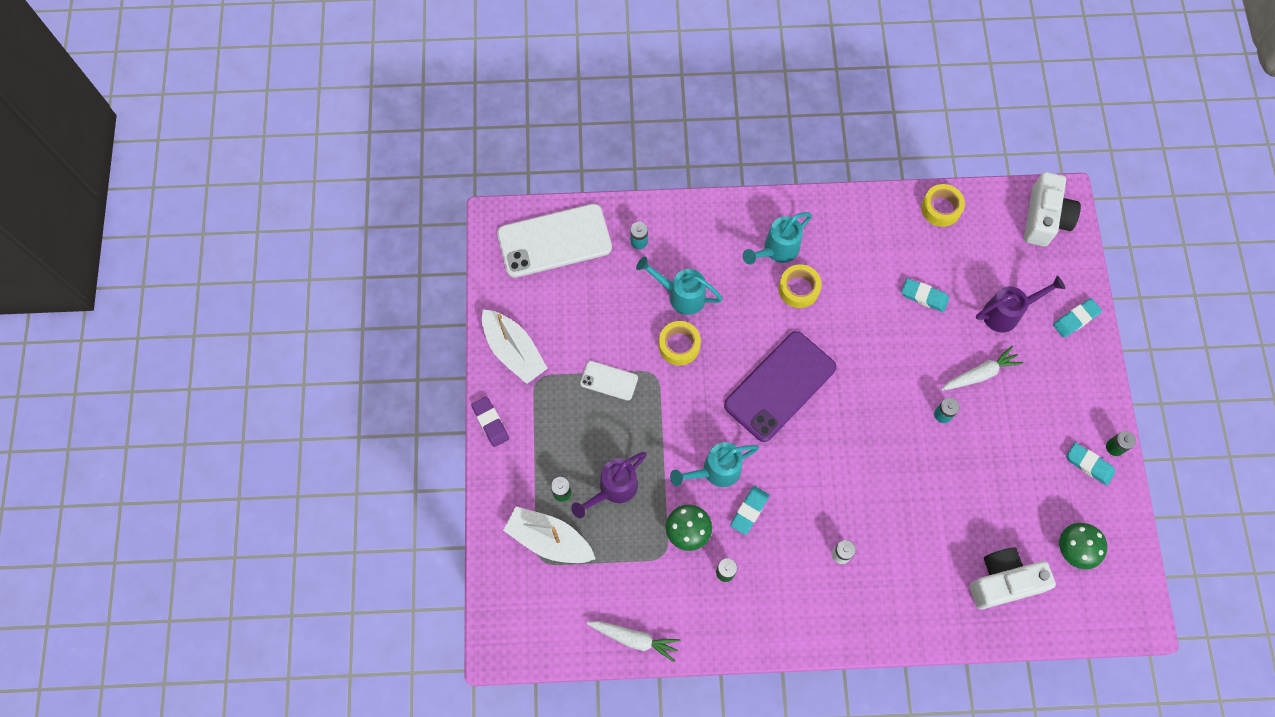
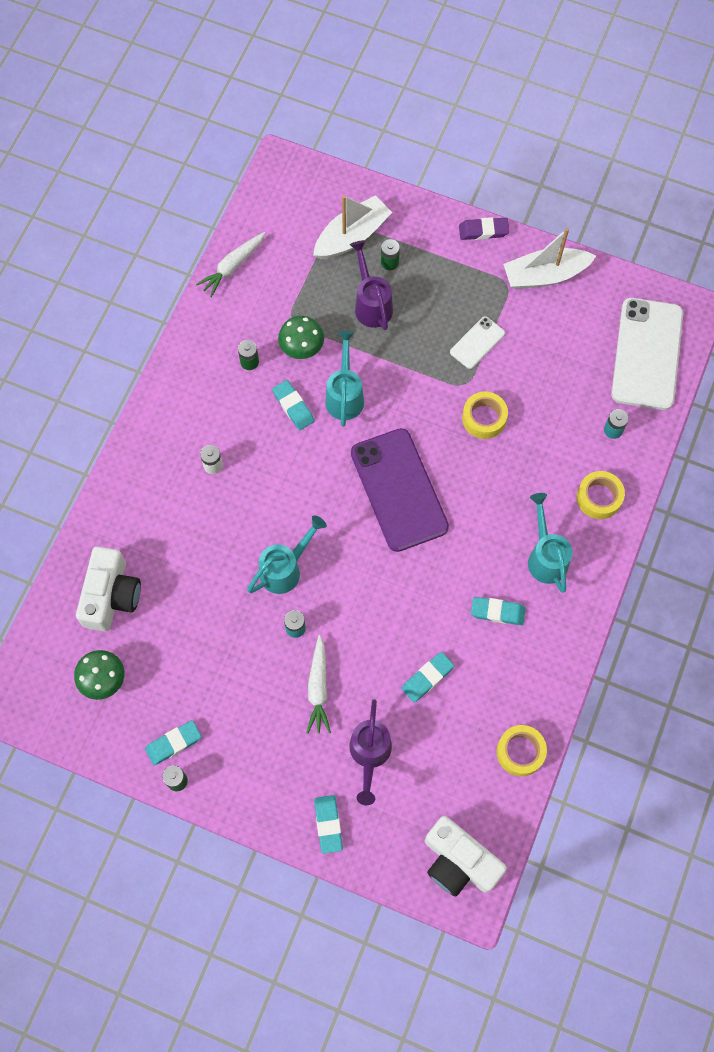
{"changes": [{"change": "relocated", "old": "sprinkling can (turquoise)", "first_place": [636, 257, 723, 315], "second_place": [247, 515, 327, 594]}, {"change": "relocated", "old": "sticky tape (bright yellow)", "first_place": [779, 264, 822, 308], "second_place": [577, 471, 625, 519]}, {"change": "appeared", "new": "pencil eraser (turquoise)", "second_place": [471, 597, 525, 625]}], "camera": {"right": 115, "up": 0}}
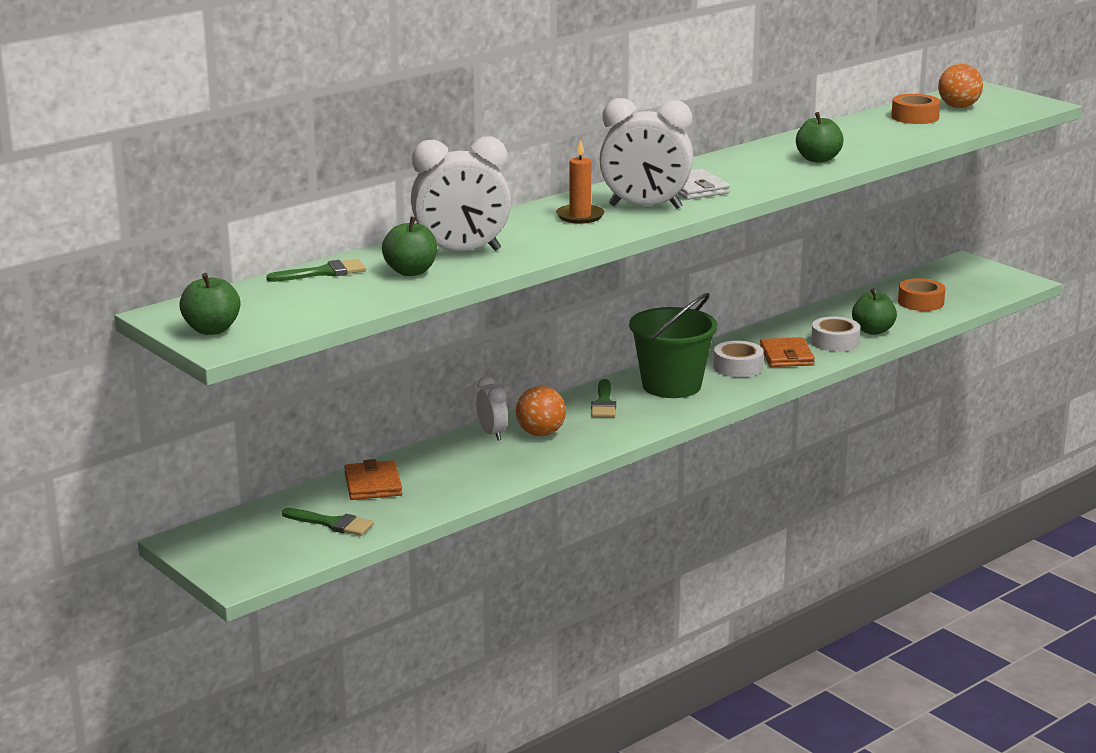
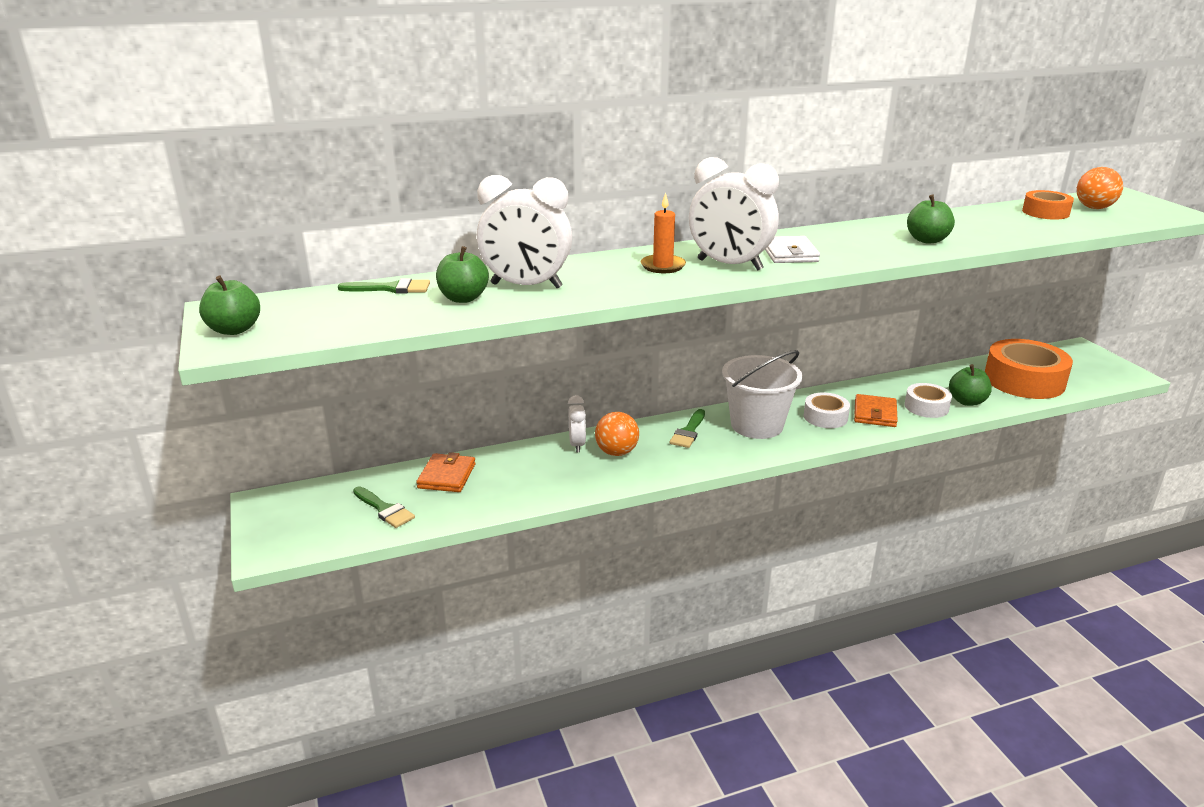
{"changes": [{"change": "colour", "old": "sand bucket (leaf-green)", "new": "sand bucket (snow-white)", "first_place": [629, 293, 718, 398], "second_place": [722, 350, 802, 439]}, {"change": "size", "old": "sticky tape (orange)", "first_place": [898, 278, 945, 311], "second_place": [985, 339, 1073, 399], "factor": 1.87}], "camera": {"right": 20, "up": 5}}
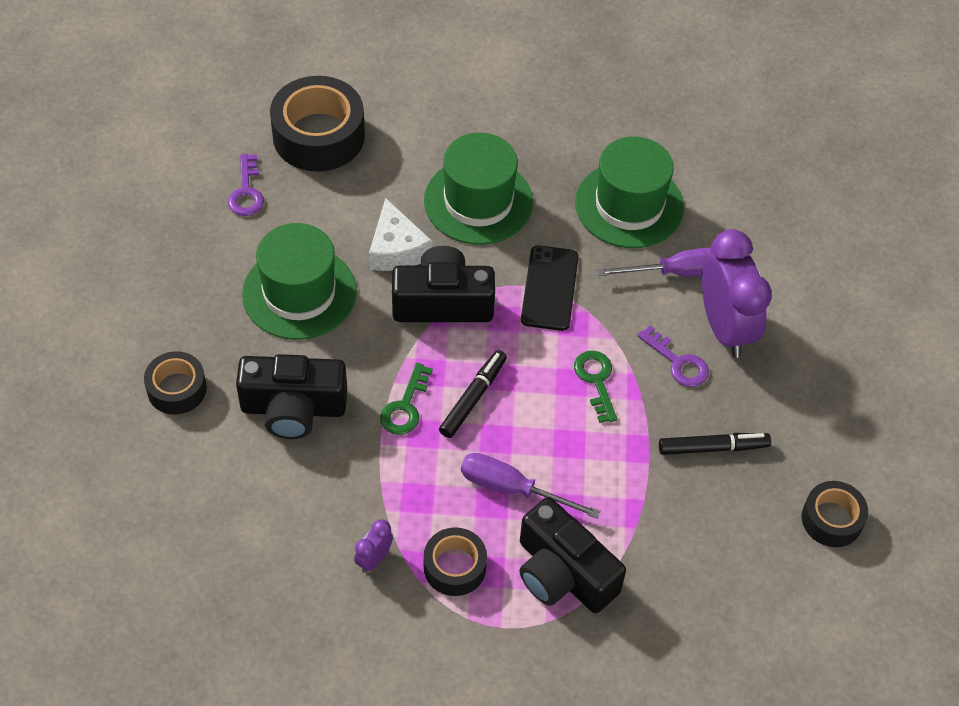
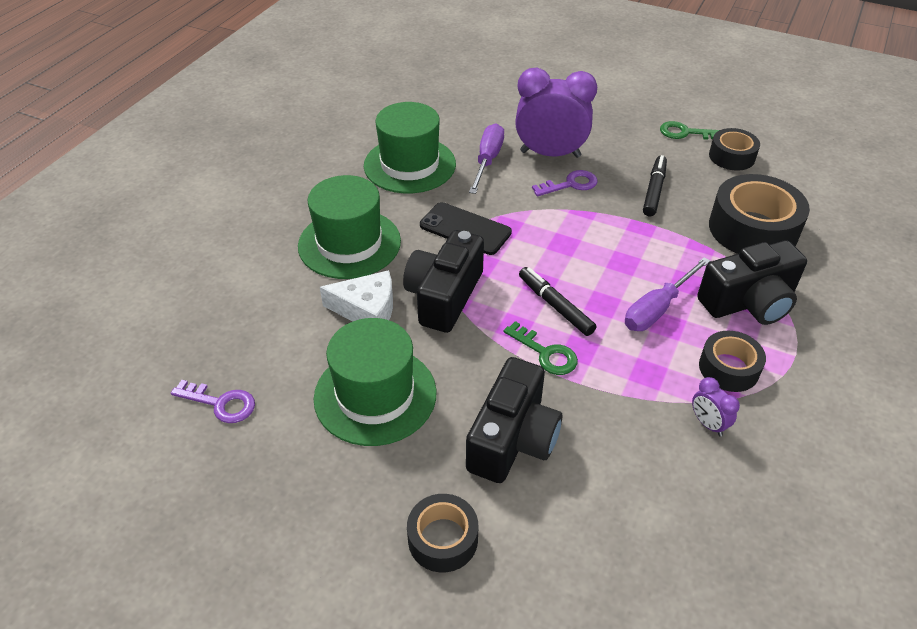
{"changes": [{"change": "relocated", "old": "sticky tape (black)", "first_place": [270, 76, 365, 171], "second_place": [709, 174, 810, 254]}, {"change": "relocated", "old": "door key (leaf-green)", "first_place": [574, 351, 617, 423], "second_place": [660, 121, 719, 140]}], "camera": {"right": -65, "up": -10}}
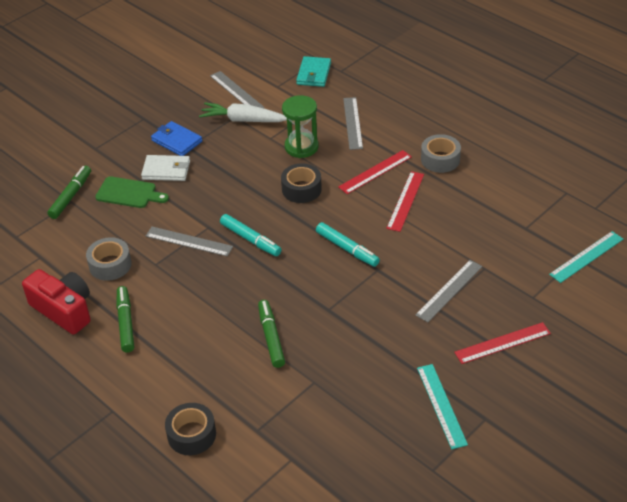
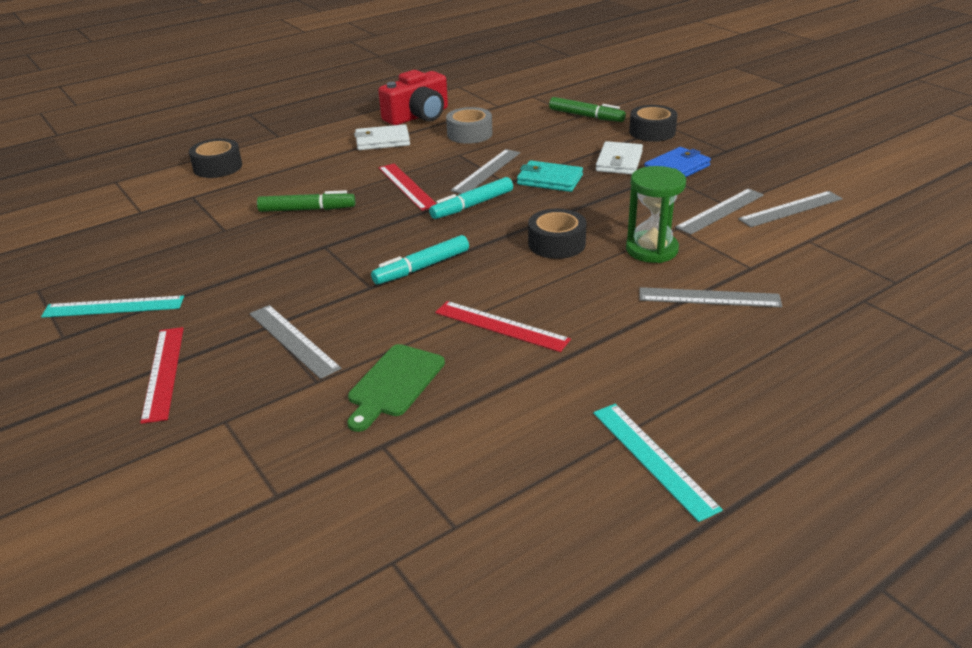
{"changes": [{"change": "relocated", "old": "cutting board (leaf-green)", "first_place": [95, 176, 169, 208], "second_place": [347, 344, 445, 432]}, {"change": "exchanged", "old": "marker pen (leaf-green)", "new": "card wallet (snow-white)", "first_place": [117, 286, 134, 353], "second_place": [354, 124, 410, 150]}, {"change": "exchanged", "old": "carrot (snow-white)", "new": "ruler (grey)", "first_place": [199, 102, 287, 122], "second_place": [675, 188, 764, 235]}, {"change": "relocated", "old": "card wallet (turquoise)", "first_place": [296, 56, 331, 87], "second_place": [517, 160, 583, 192]}, {"change": "relocated", "old": "ruler (scarlet)", "first_place": [338, 150, 412, 194], "second_place": [379, 164, 437, 211]}, {"change": "missing", "old": "sticky tape (grey)", "first_place": [421, 134, 461, 173]}, {"change": "relocated", "old": "ruler (turquoise)", "first_place": [549, 231, 623, 283], "second_place": [593, 404, 723, 522]}, {"change": "appeared", "new": "sticky tape (black)", "second_place": [629, 105, 677, 142]}], "camera": {"right": 100, "up": -10}}
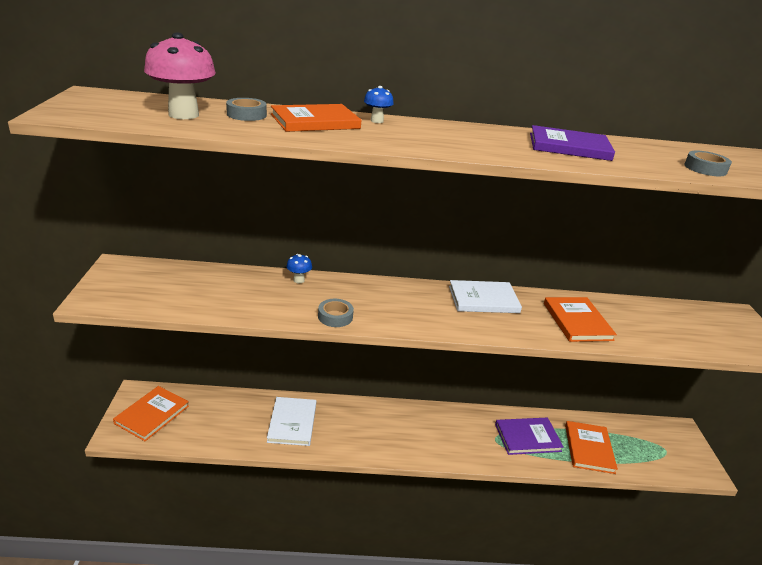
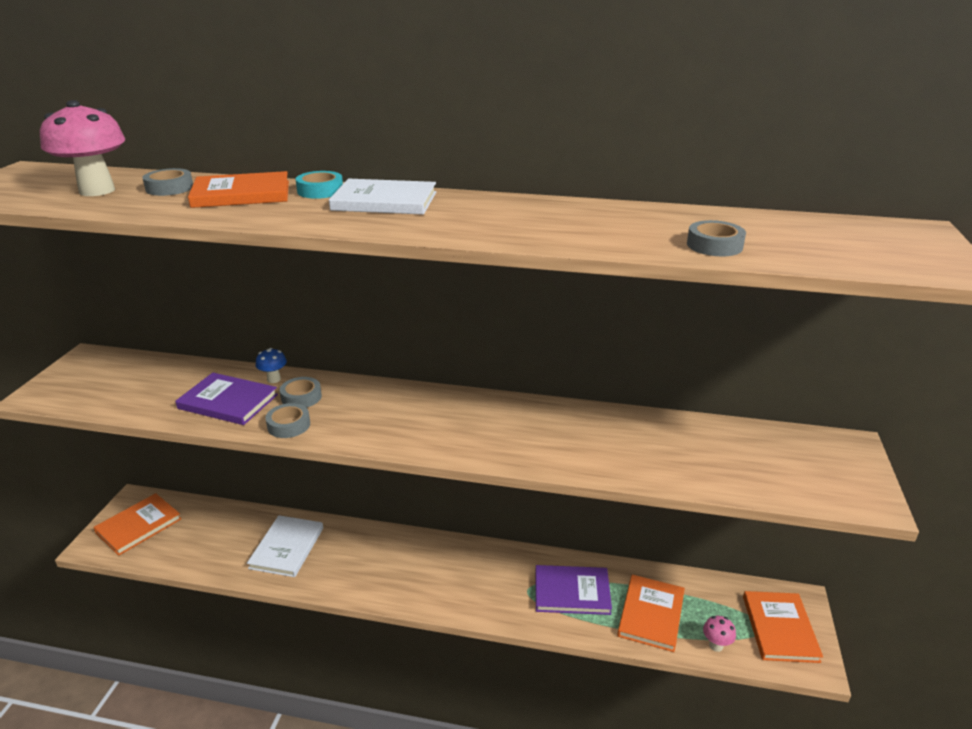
{"changes": [{"change": "exchanged", "old": "fungus (cobalt)", "new": "sticky tape (turquoise)", "first_place": [364, 86, 394, 123], "second_place": [295, 171, 343, 199]}, {"change": "relocated", "old": "hardback (snow-white)", "first_place": [449, 280, 522, 313], "second_place": [329, 179, 436, 215]}, {"change": "relocated", "old": "hardback (royal purple)", "first_place": [530, 125, 615, 161], "second_place": [175, 373, 278, 425]}, {"change": "relocated", "old": "hardback (orange)", "first_place": [544, 297, 617, 342], "second_place": [743, 591, 823, 663]}, {"change": "appeared", "new": "sticky tape (grey)", "second_place": [280, 377, 322, 408]}, {"change": "appeared", "new": "fungus (pink)", "second_place": [703, 616, 736, 652]}], "camera": {"right": 15, "up": 0}}
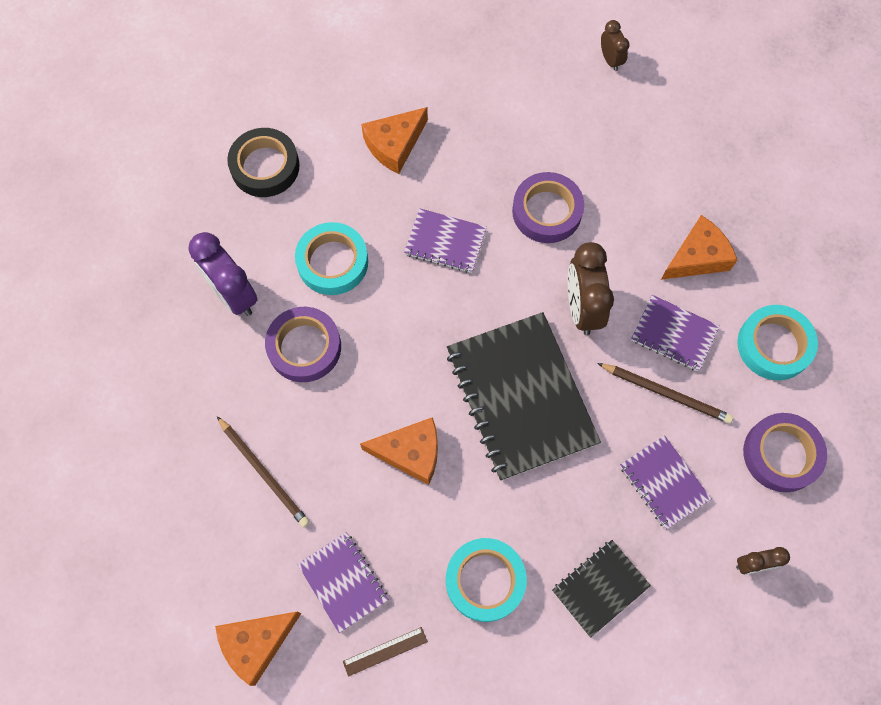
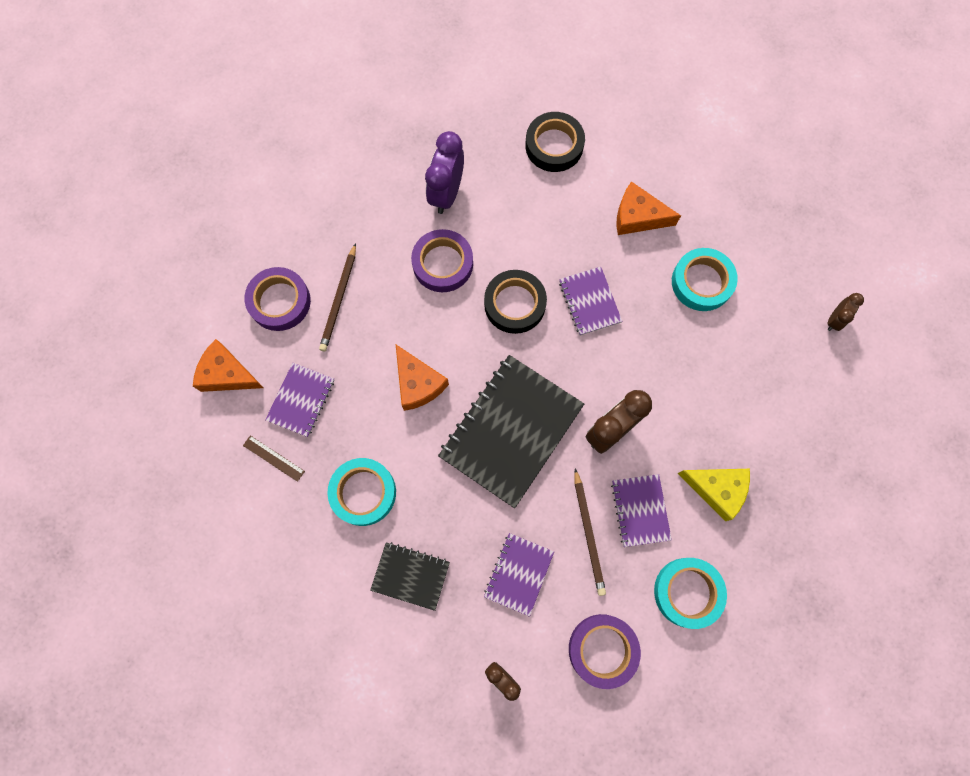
{"changes": [{"change": "relocated", "old": "sticky tape (turquoise)", "first_place": [295, 222, 368, 295], "second_place": [672, 248, 738, 311]}, {"change": "relocated", "old": "sticky tape (royal purple)", "first_place": [512, 172, 584, 243], "second_place": [244, 267, 311, 331]}, {"change": "colour", "old": "cheese wedge (orange)", "new": "cheese wedge (bright yellow)", "first_place": [661, 215, 737, 280], "second_place": [678, 469, 750, 521]}, {"change": "appeared", "new": "sticky tape (black)", "second_place": [484, 270, 547, 334]}], "camera": {"right": 55, "up": 5}}
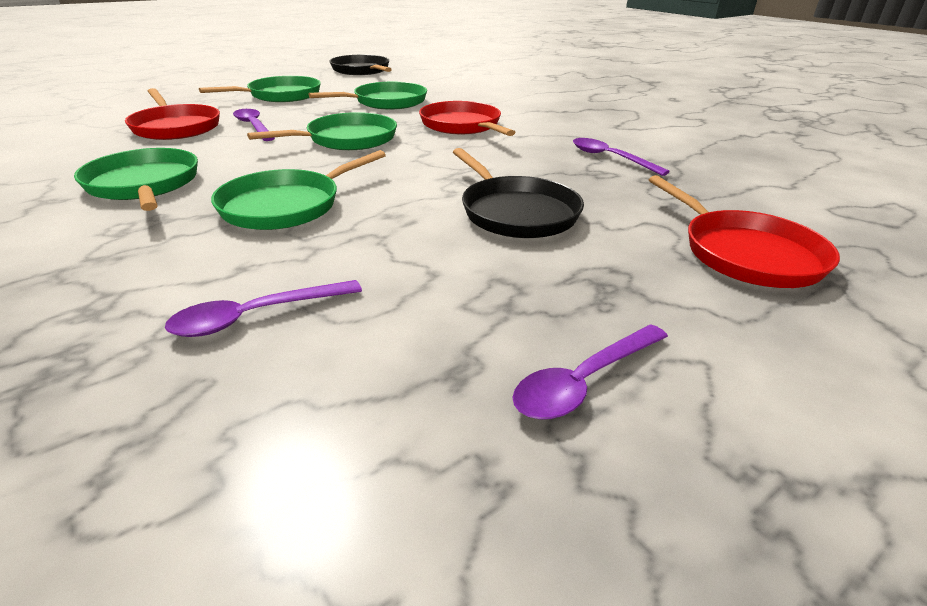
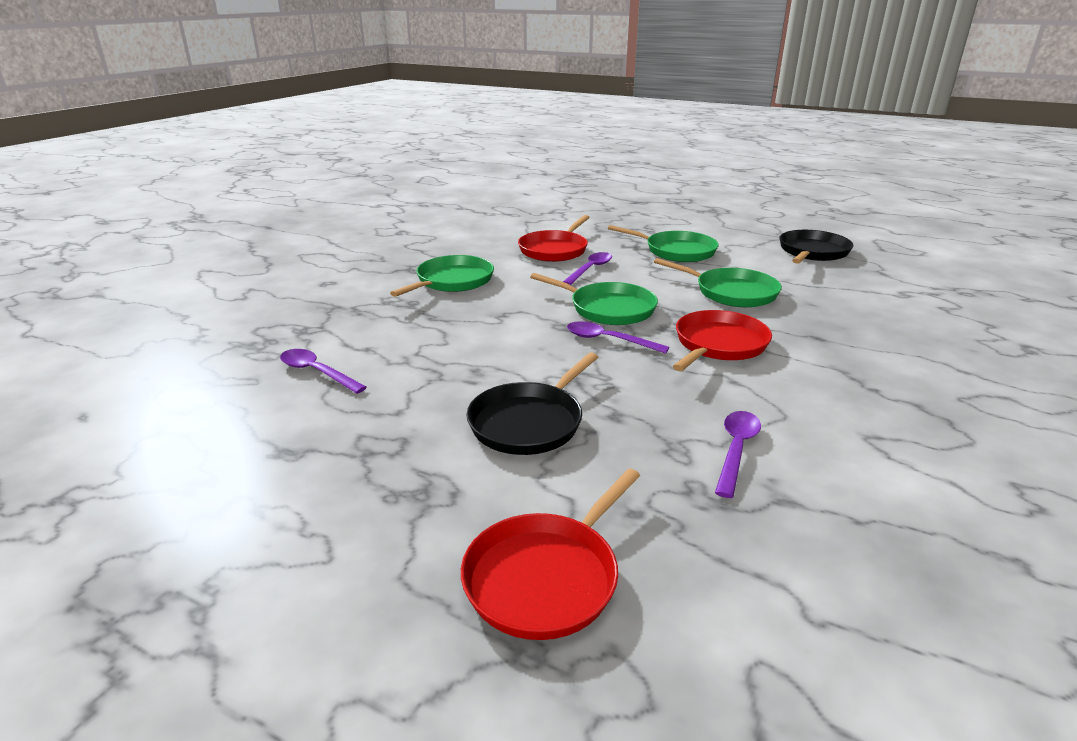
{"changes": [{"change": "missing", "old": "pan (leaf-green)", "first_place": [211, 150, 386, 230]}, {"change": "relocated", "old": "teaspoon (royal purple)", "first_place": [513, 324, 668, 420], "second_place": [567, 321, 669, 354]}], "camera": {"right": 65, "up": -5}}
